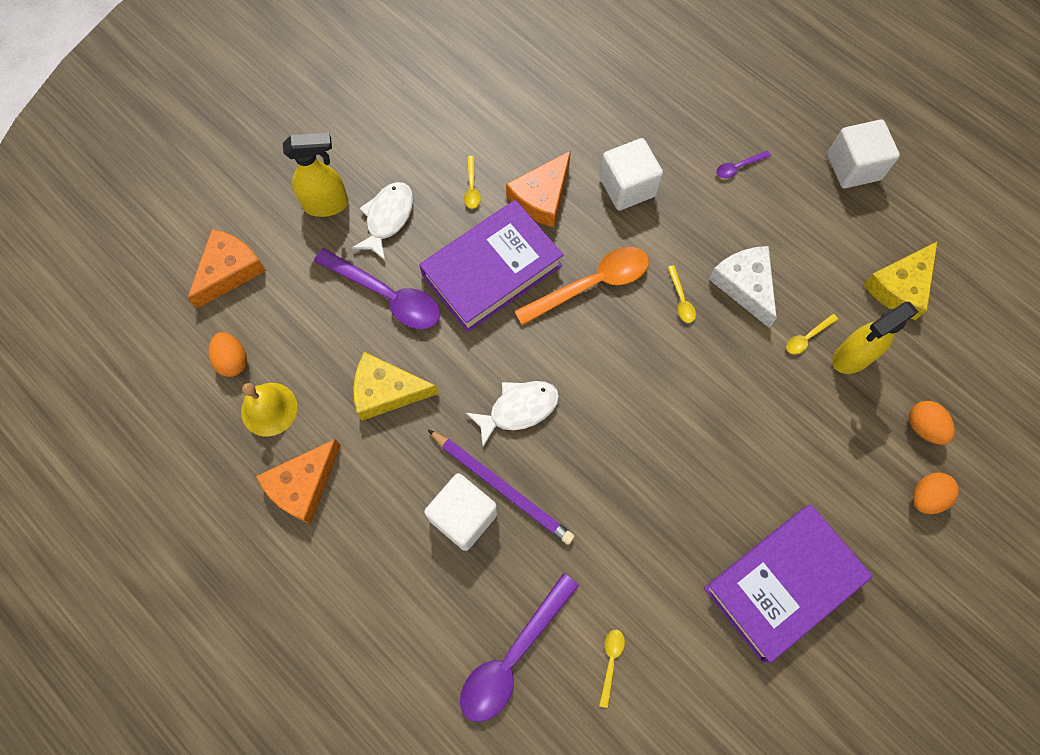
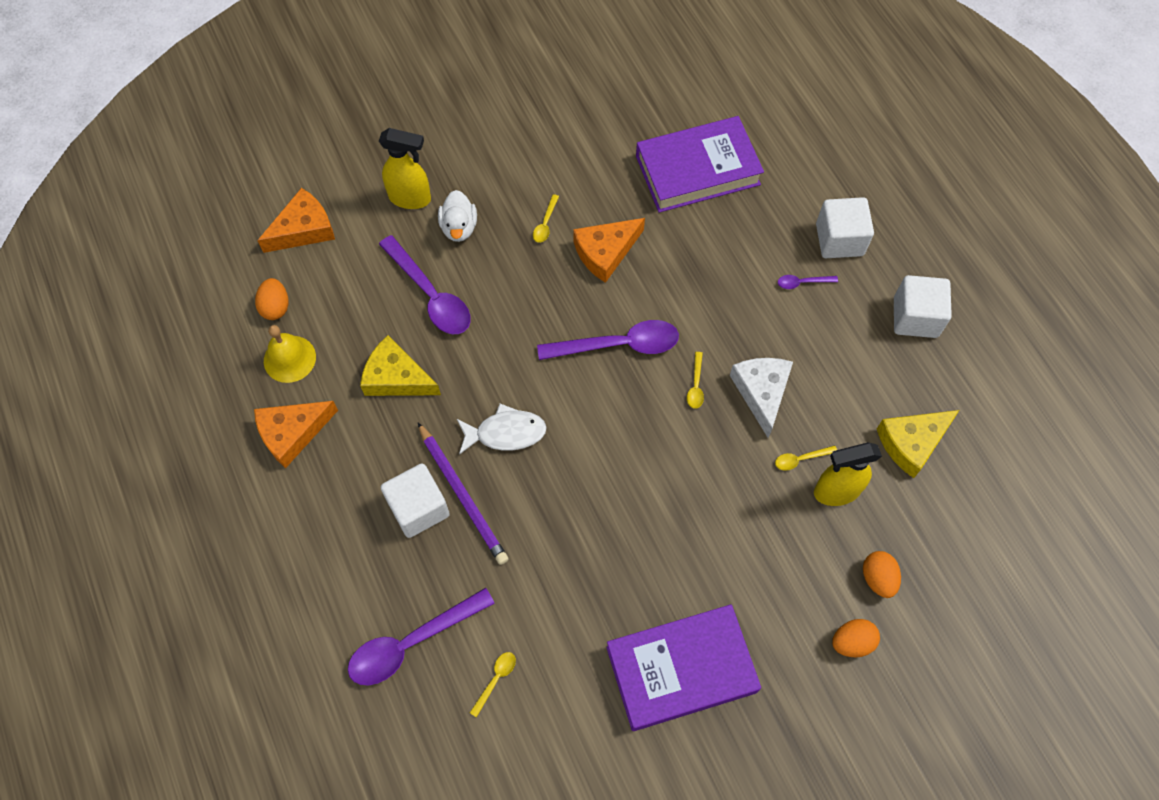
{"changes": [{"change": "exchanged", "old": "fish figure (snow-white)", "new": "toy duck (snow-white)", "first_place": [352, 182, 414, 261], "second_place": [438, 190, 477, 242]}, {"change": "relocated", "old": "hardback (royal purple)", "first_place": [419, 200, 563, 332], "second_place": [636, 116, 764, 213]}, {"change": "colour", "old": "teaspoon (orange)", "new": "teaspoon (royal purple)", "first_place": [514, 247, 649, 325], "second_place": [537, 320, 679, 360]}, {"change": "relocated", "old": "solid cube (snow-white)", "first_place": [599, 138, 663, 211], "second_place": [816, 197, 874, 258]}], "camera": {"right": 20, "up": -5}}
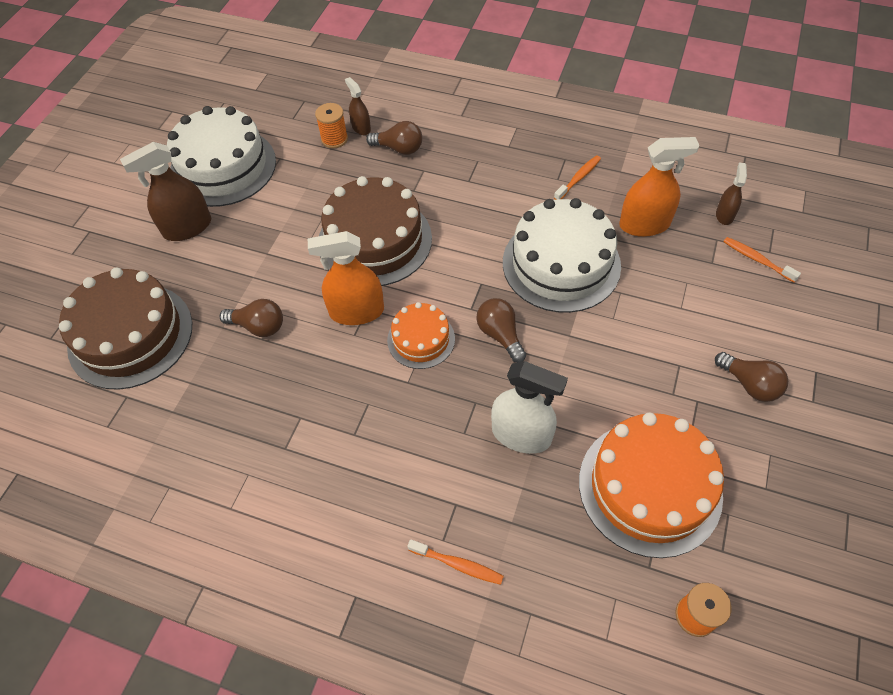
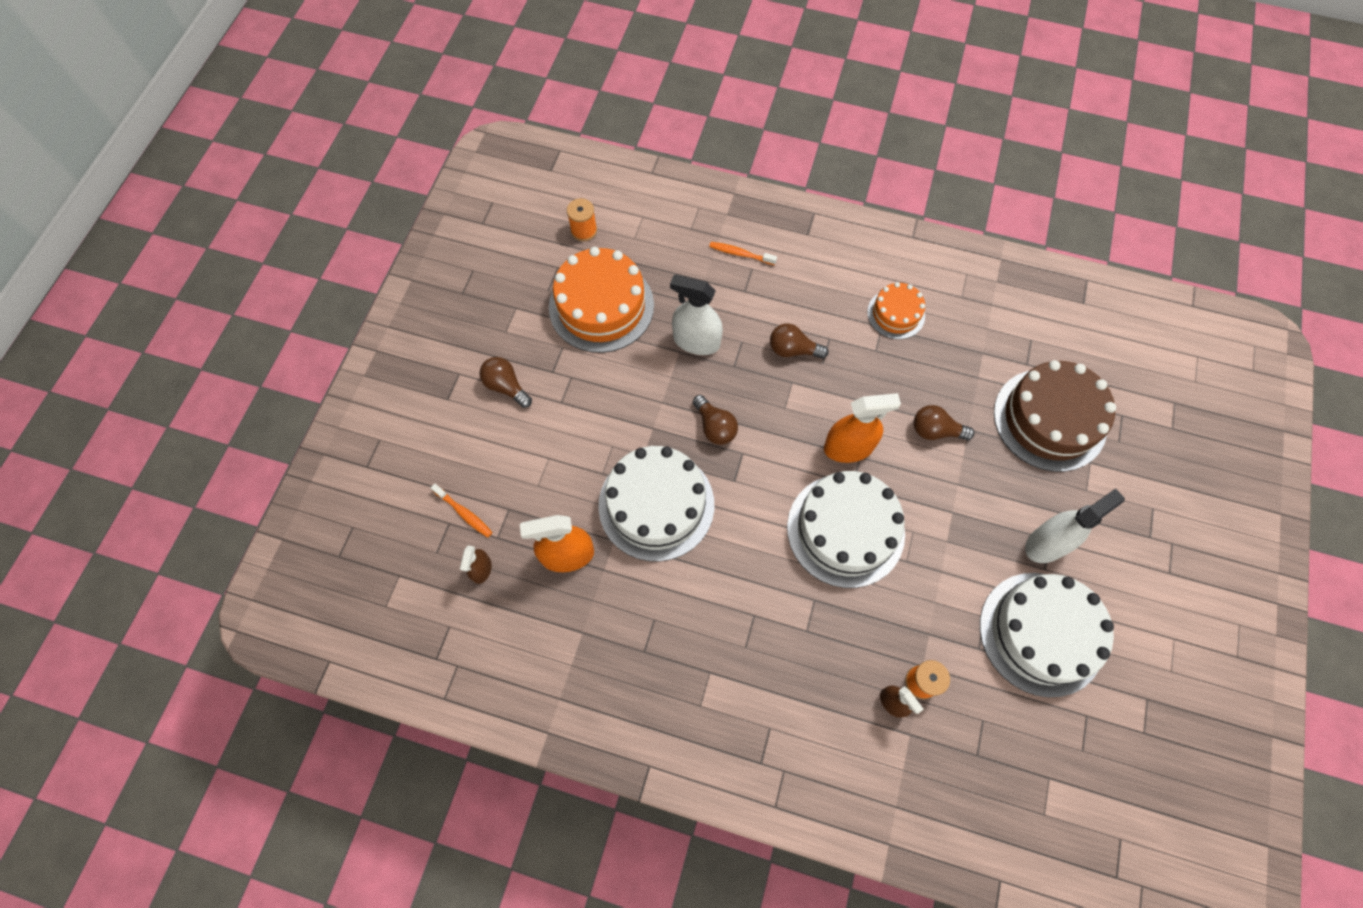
{"changes": [{"change": "colour", "old": "spray cleaner (brown)", "new": "spray cleaner (snow-white)", "first_place": [120, 142, 211, 241], "second_place": [1025, 489, 1125, 563]}, {"change": "colour", "old": "cake (brown)", "new": "cake (snow-white)", "first_place": [319, 176, 432, 286], "second_place": [787, 471, 905, 588]}, {"change": "relocated", "old": "light bulb (brown)", "first_place": [366, 121, 422, 155], "second_place": [770, 323, 829, 359]}, {"change": "relocated", "old": "cake (orange)", "first_place": [387, 302, 455, 369], "second_place": [867, 282, 925, 339]}, {"change": "missing", "old": "dental brush (orange)", "first_place": [554, 155, 601, 200]}], "camera": {"right": 175, "up": 10}}
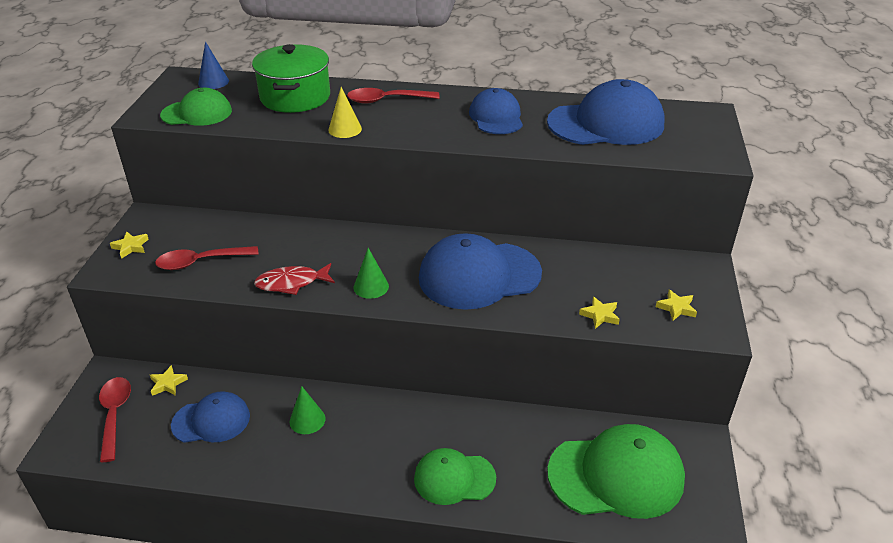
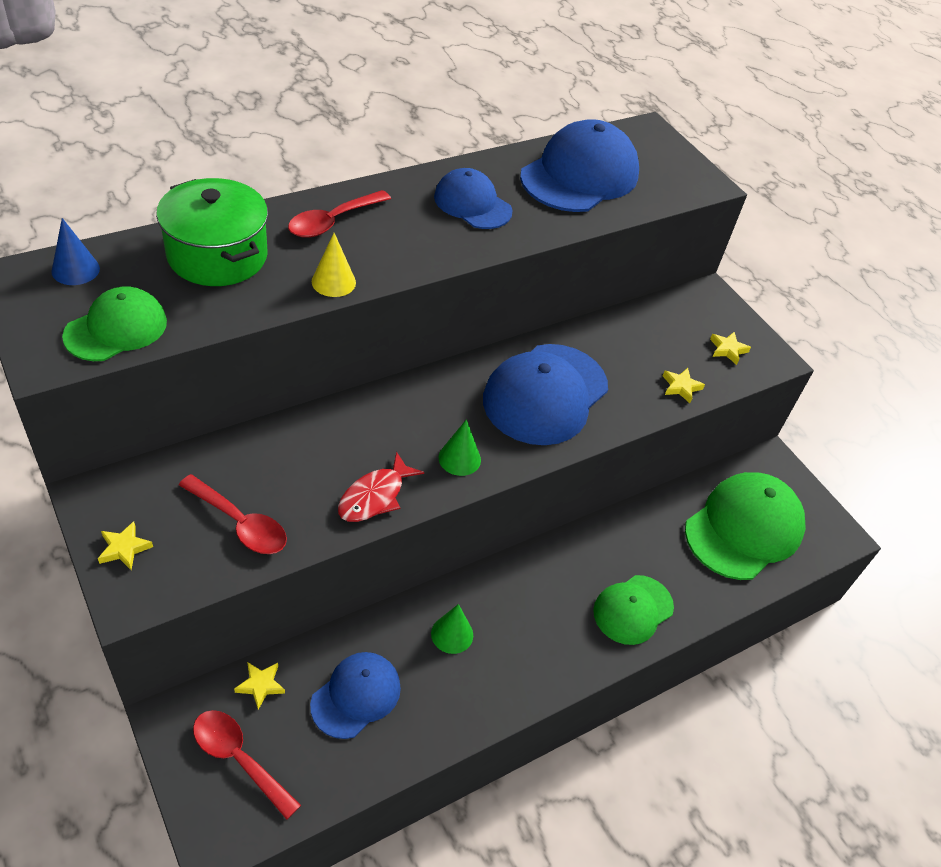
{"changes": [{"change": "spun", "old": "teaspoon (scarlet)", "first_place": [155, 246, 259, 270], "second_place": [179, 474, 287, 554], "degrees": -90}], "camera": {"right": -45, "up": 10}}
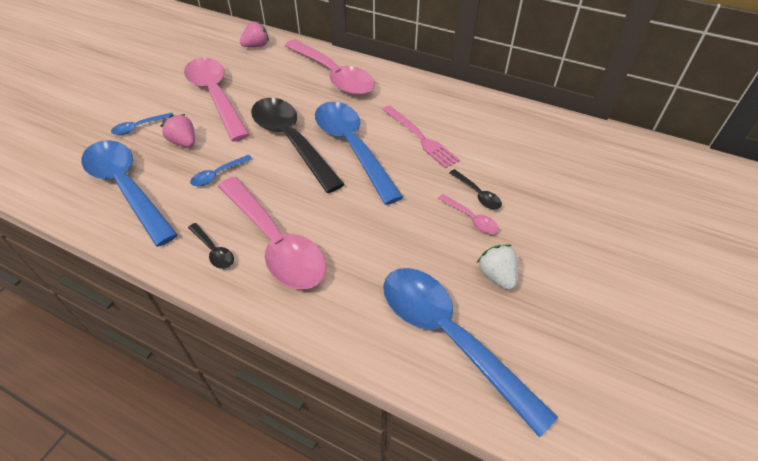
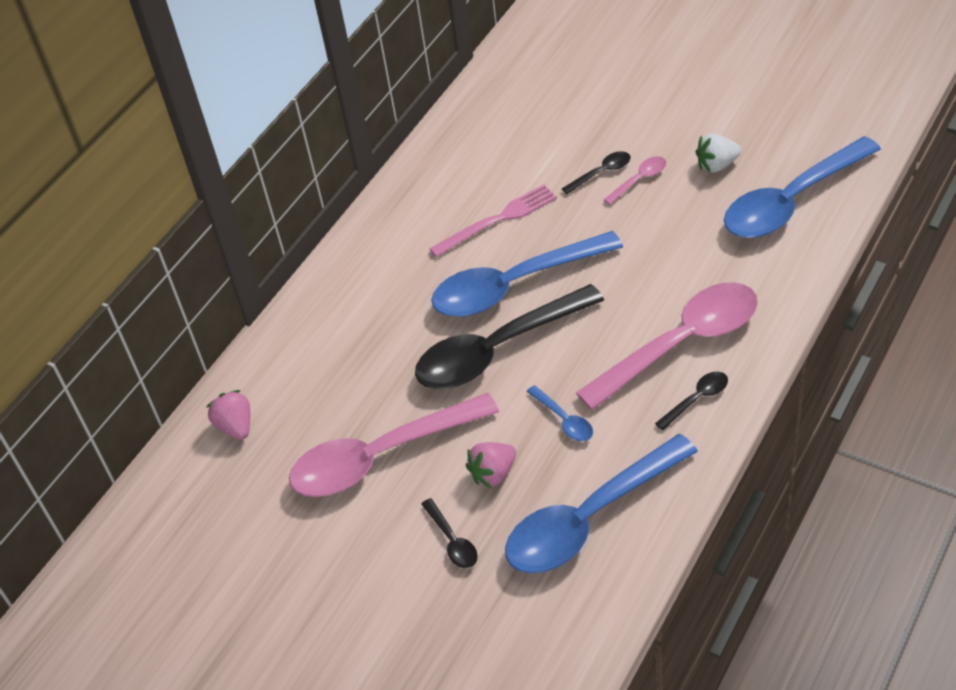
{"changes": [{"change": "colour", "old": "teaspoon (cobalt)", "new": "teaspoon (black)", "first_place": [111, 112, 173, 135], "second_place": [421, 498, 478, 568]}, {"change": "missing", "old": "teaspoon (pink)", "first_place": [284, 39, 375, 95]}], "camera": {"right": -80, "up": 0}}
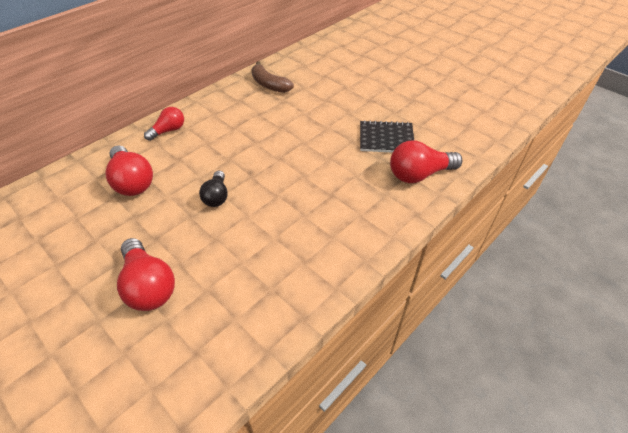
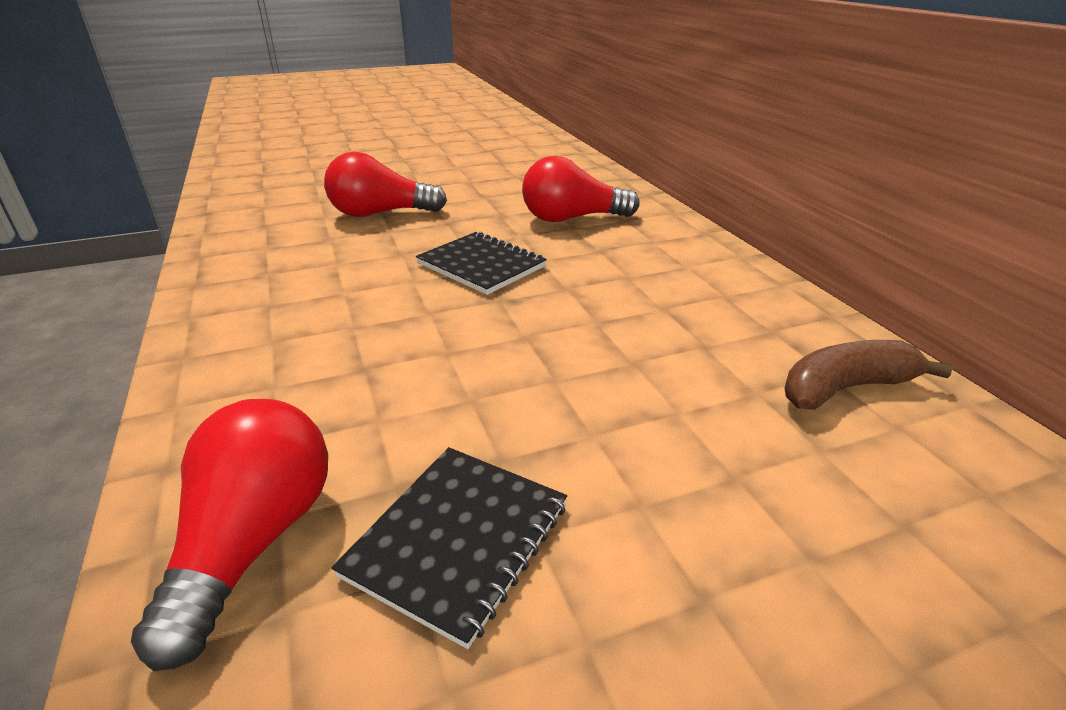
{"changes": [{"change": "missing", "old": "light bulb (scarlet)", "first_place": [144, 107, 184, 141]}, {"change": "exchanged", "old": "light bulb (black)", "new": "notebook (black)", "first_place": [199, 171, 228, 207], "second_place": [416, 231, 547, 295]}], "camera": {"right": 115, "up": -15}}
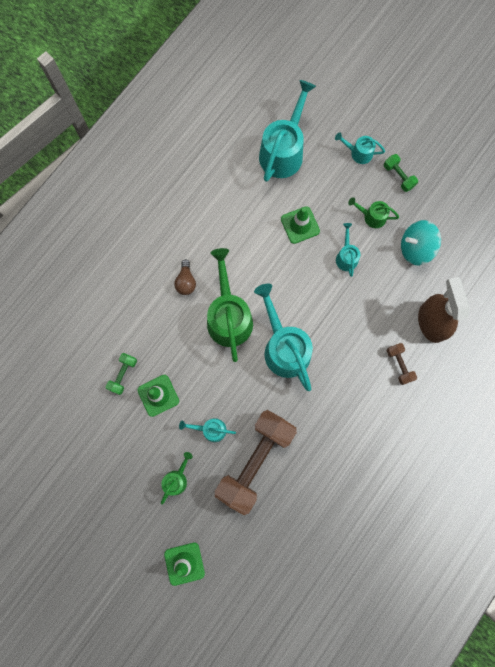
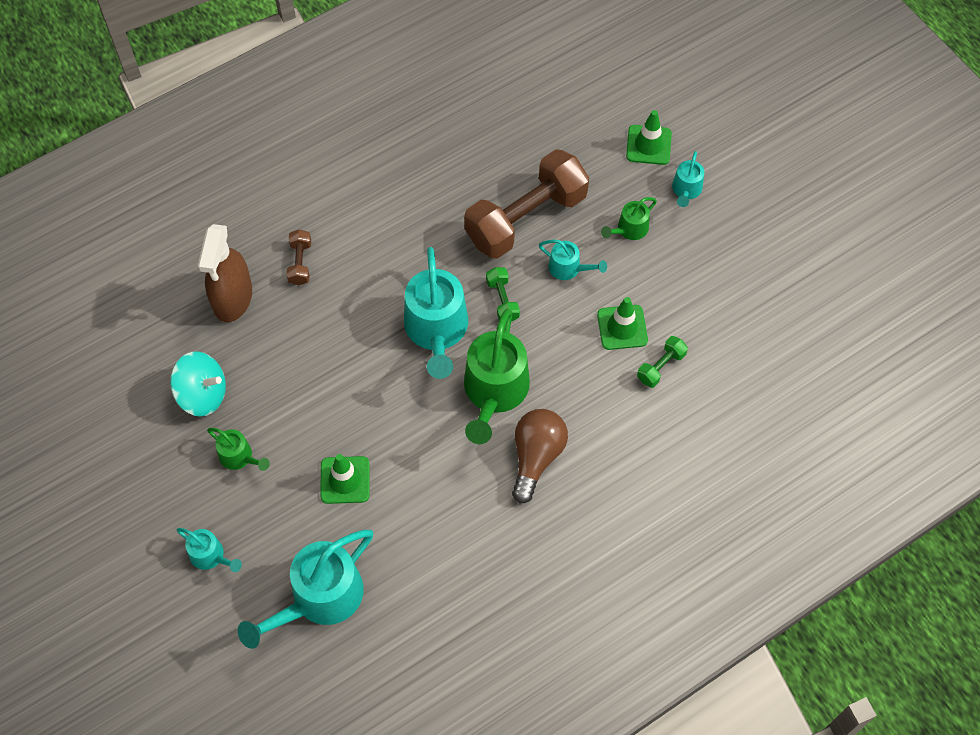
{"changes": [{"change": "size", "old": "light bulb (brown)", "first_place": [174, 259, 196, 295], "second_place": [512, 409, 568, 504], "factor": 1.68}, {"change": "relocated", "old": "sprinkling can (turquoise)", "first_place": [336, 223, 360, 277], "second_place": [672, 151, 704, 207]}, {"change": "relocated", "old": "dumbbell (leaf-green)", "first_place": [384, 154, 418, 192], "second_place": [486, 267, 520, 322]}], "camera": {"right": -160, "up": -15}}
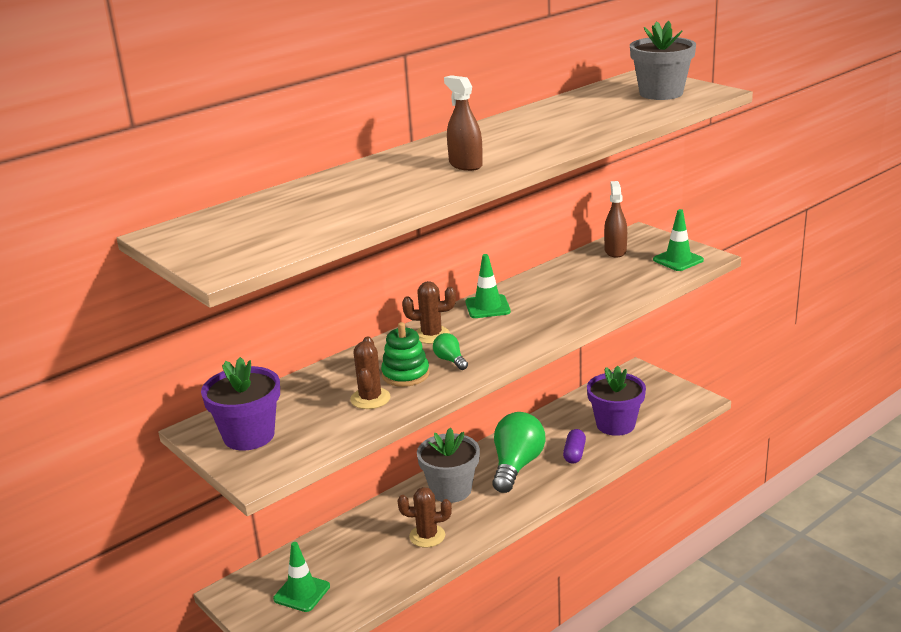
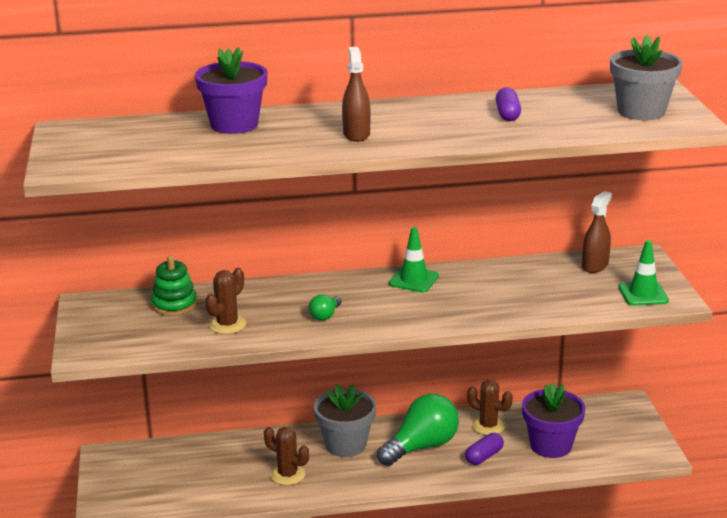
{"changes": [{"change": "relocated", "old": "plant pot (royal purple)", "first_place": [201, 357, 280, 451], "second_place": [195, 47, 267, 134]}, {"change": "missing", "old": "road cone (leaf-green)", "first_place": [273, 542, 330, 612]}, {"change": "relocated", "old": "stacking rings (leaf-green)", "first_place": [381, 322, 429, 387], "second_place": [151, 255, 197, 316]}, {"change": "relocated", "old": "cactus (brown)", "first_place": [402, 281, 456, 344], "second_place": [467, 380, 513, 435]}, {"change": "spun", "old": "light bulb (leaf-green)", "first_place": [433, 333, 468, 370], "second_place": [309, 294, 342, 321], "degrees": -150}, {"change": "appeared", "new": "pill (royal purple)", "second_place": [495, 87, 521, 121]}], "camera": {"right": 30, "up": 0}}
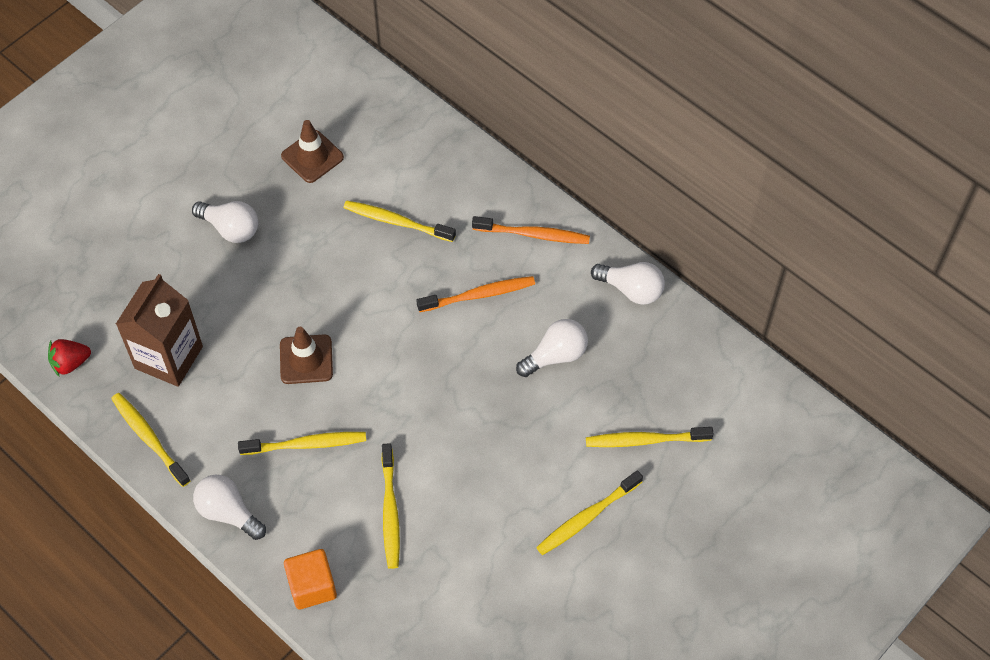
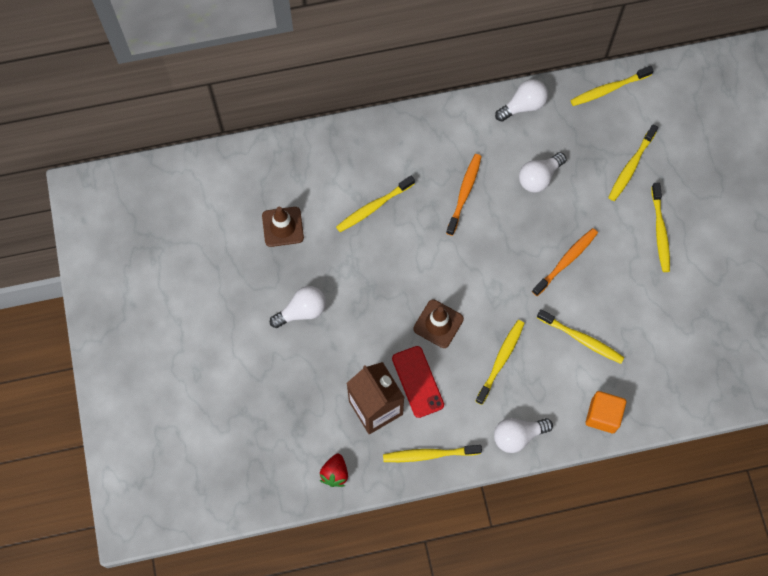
{"changes": [{"change": "relocated", "old": "dental brush (orange)", "first_place": [472, 216, 590, 244], "second_place": [532, 228, 598, 296]}, {"change": "spun", "old": "light bulb (snow-white)", "first_place": [516, 319, 588, 377], "second_place": [519, 152, 566, 193], "degrees": -135}, {"change": "appeared", "new": "smartphone (scarlet)", "second_place": [392, 346, 444, 418]}, {"change": "appeared", "new": "dental brush (bright yellow)", "second_place": [570, 66, 654, 106]}], "camera": {"right": -55, "up": 10}}
